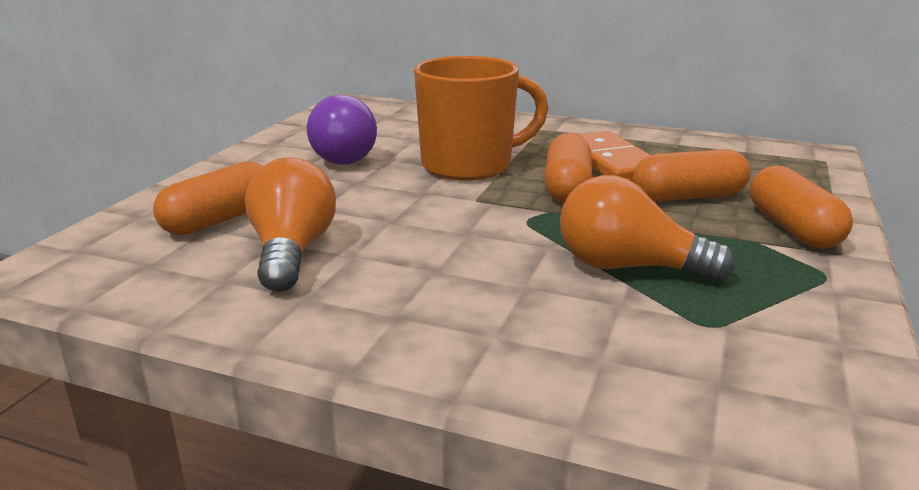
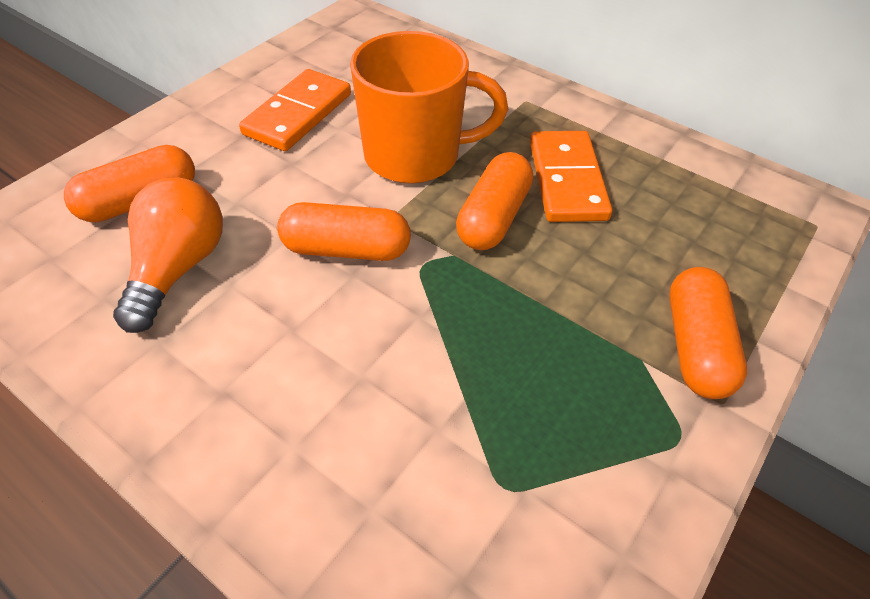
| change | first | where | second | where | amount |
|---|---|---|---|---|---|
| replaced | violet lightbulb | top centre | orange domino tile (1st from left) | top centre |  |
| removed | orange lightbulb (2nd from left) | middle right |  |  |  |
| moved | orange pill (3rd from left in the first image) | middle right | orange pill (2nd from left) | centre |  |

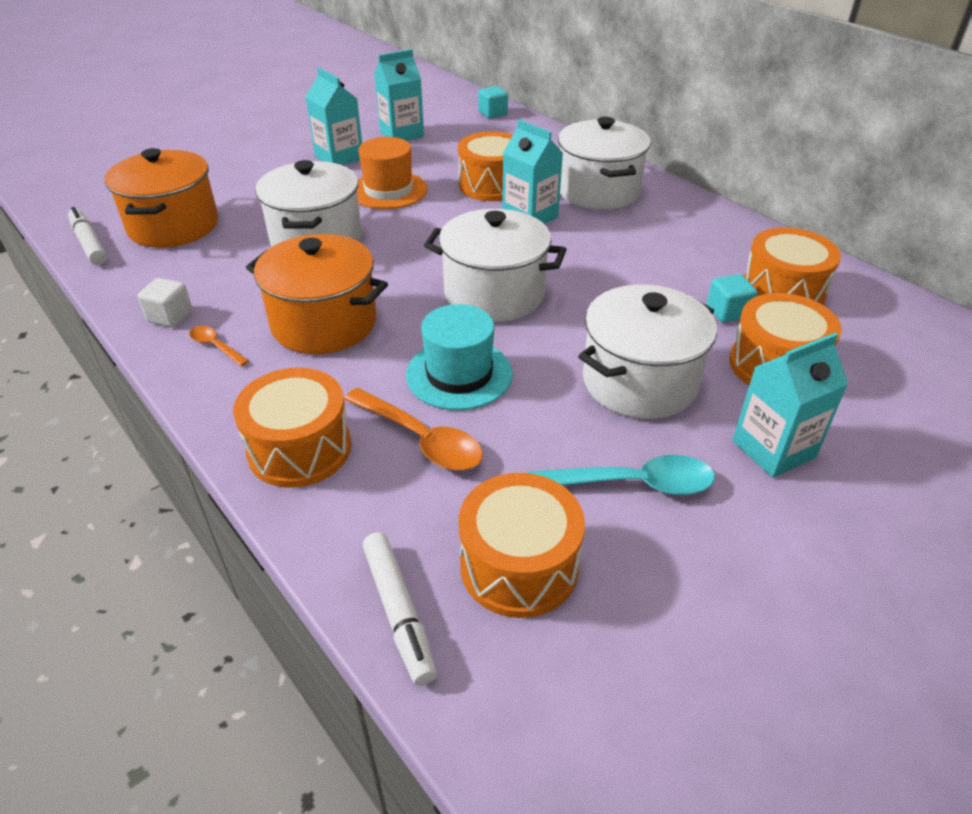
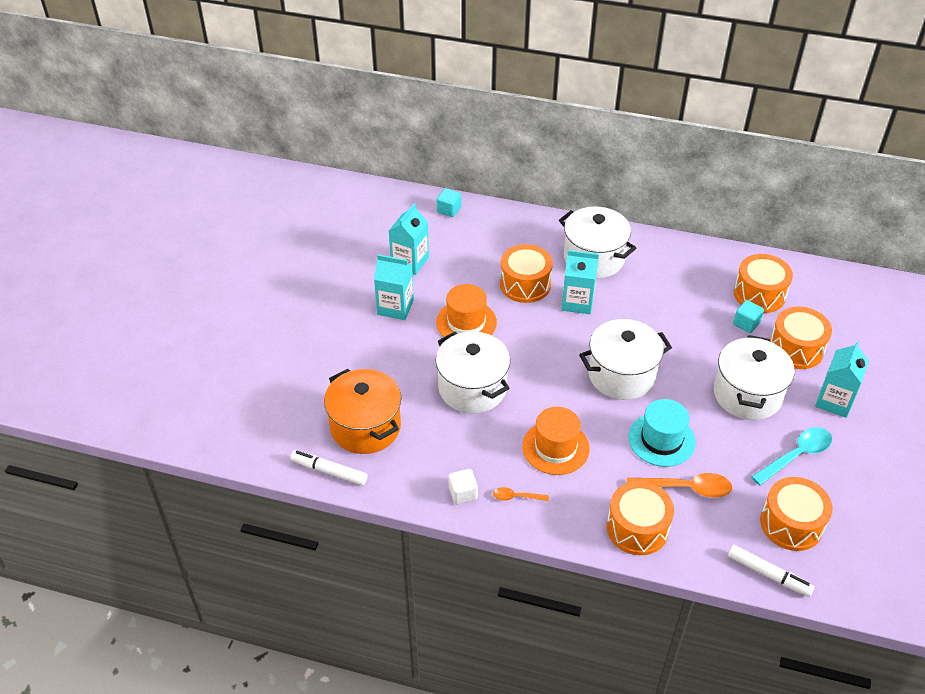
| change | first | where | second | where | amount |
|---|---|---|---|---|---|
| replaced | orange stockpot (2nd from left) | middle left | orange hat (2nd from left) | centre |  |

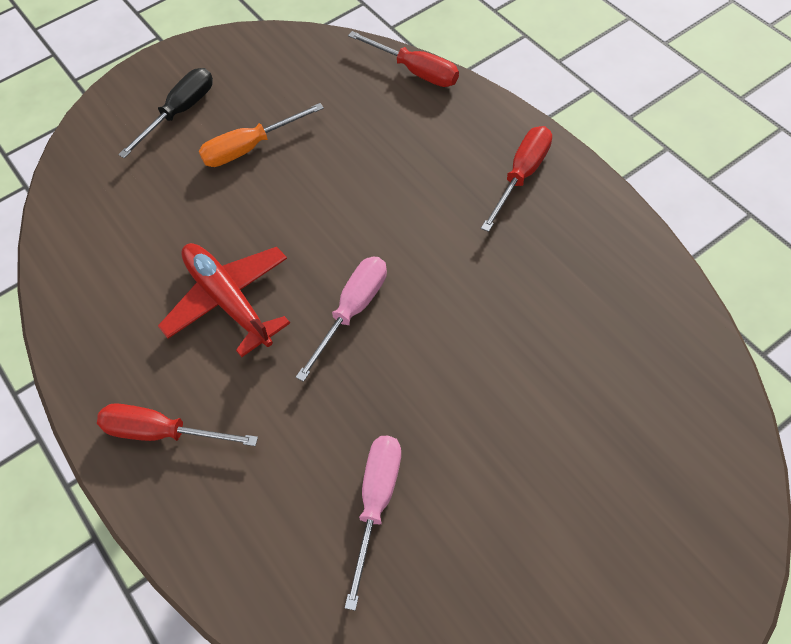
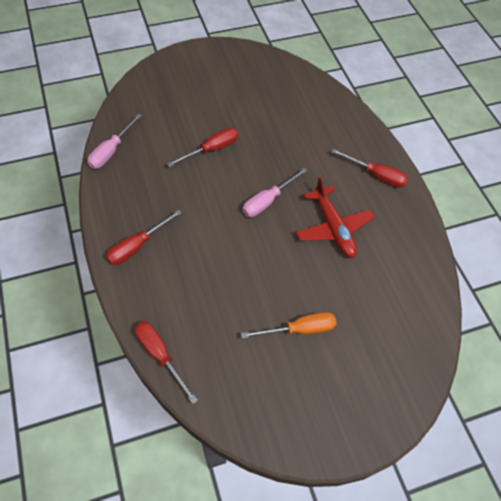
| change | first | where | second | where | amount |
|---|---|---|---|---|---|
| removed | black hand screwdriver | top left |  |  |  |
| moved | rosy hand screwdriver (2nd from left in the first image) | bottom centre | rosy hand screwdriver (1st from left) | top left |  |
| added |  |  | crimson hand screwdriver (3rd from left) | top centre |  |

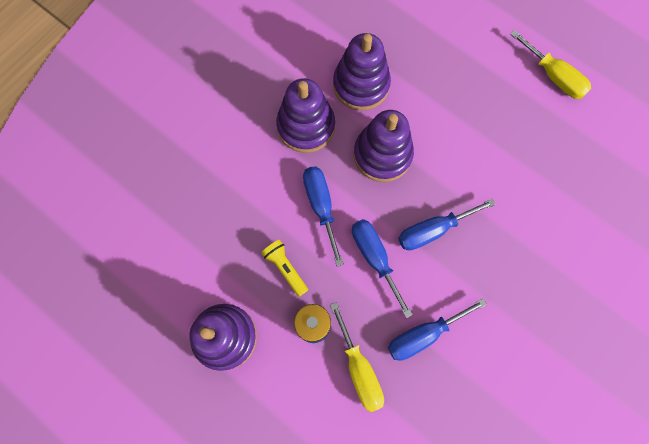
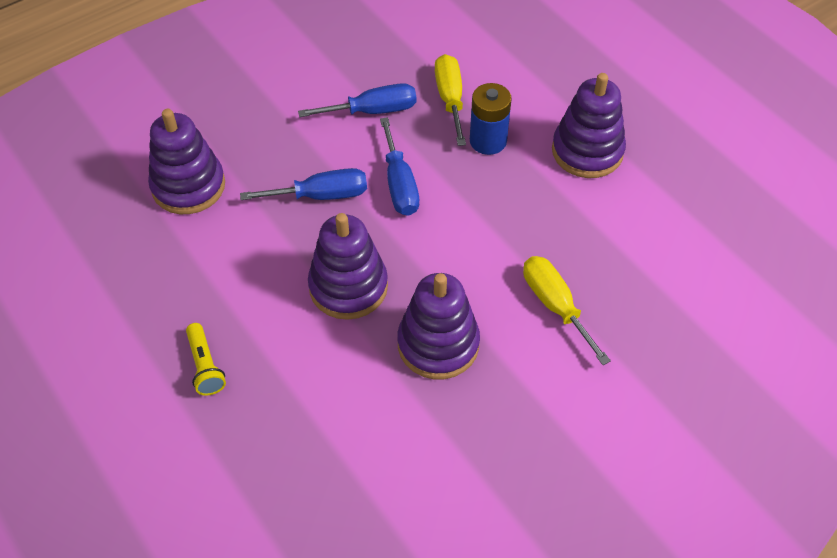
| change | first | where | second | where | amount |
|---|---|---|---|---|---|
| moved | bright yellow torch | centre |  | middle left |  |
| removed | blue hand screwdriver (1st from left) | centre |  |  |  |
| moved | violet ring stacker (3rd from left in the first image) | top centre | violet ring stacker (1st from left) | top left |  |
| moved | bright yellow hand screwdriver (2nd from left) | top right |  | middle right |  |

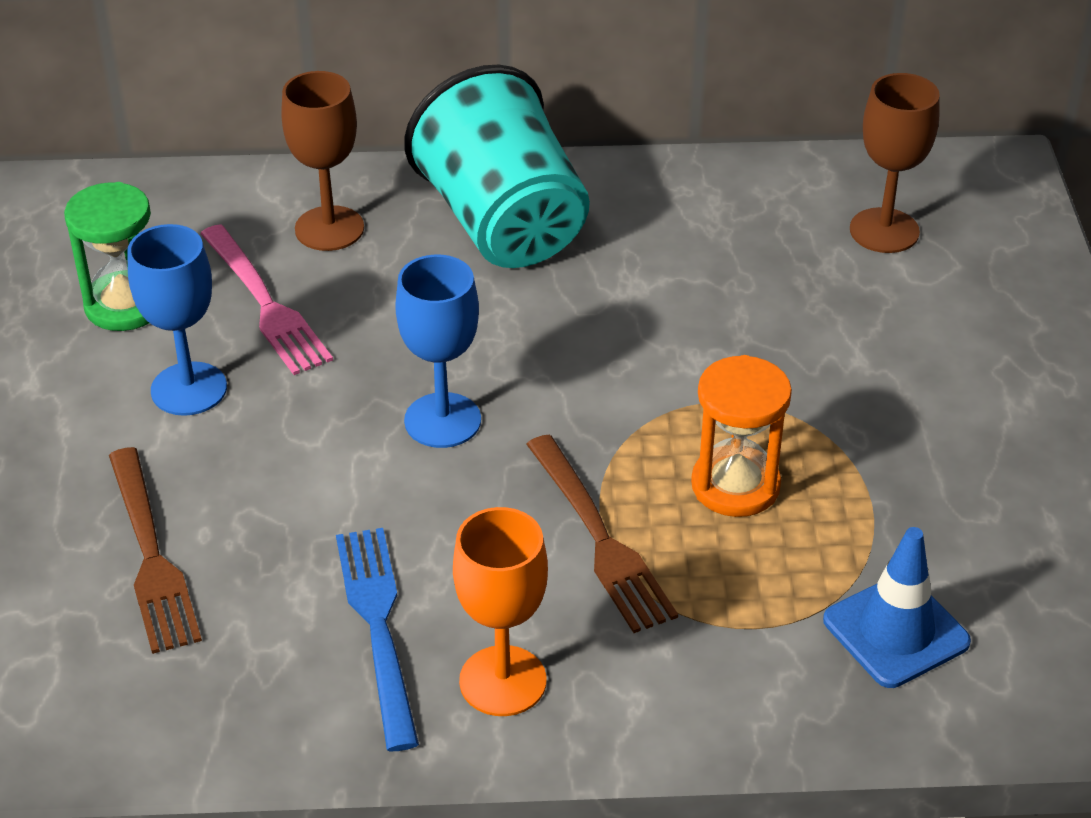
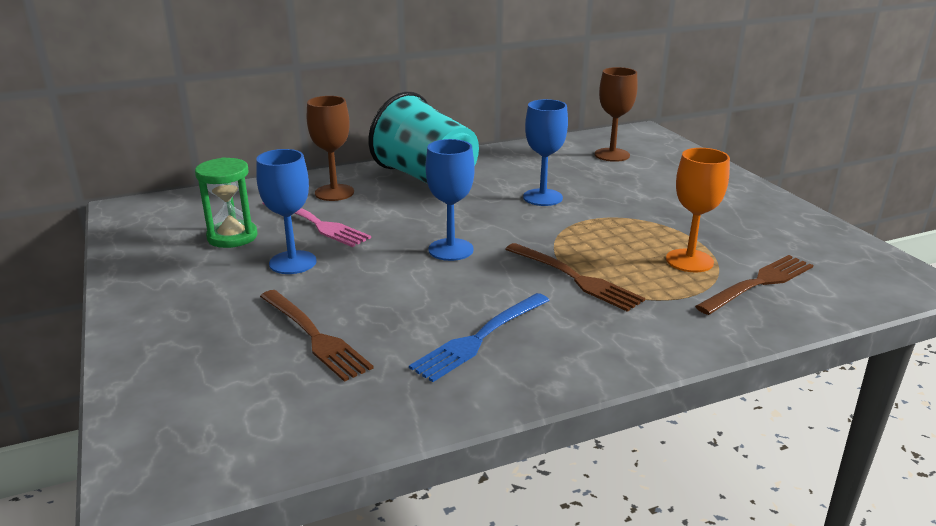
| change | first | where | second | where | amount |
|---|---|---|---|---|---|
| turned | blue fork | bottom centre |  | centre | 105 degrees counterclockwise |
| moved | orange goblet | bottom centre |  | middle right |  |
| removed | orange hourglass | middle right |  |  |  |
| replaced | blue safety cone | bottom right | brown fork (3rd from left) | middle right |  |
| added |  |  | blue goblet (3rd from left) | top centre |  |

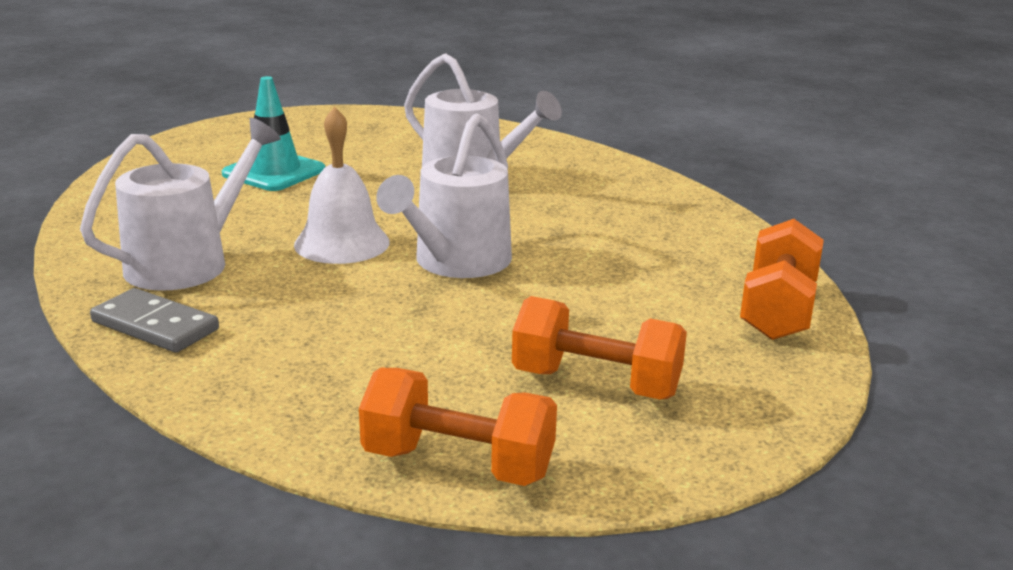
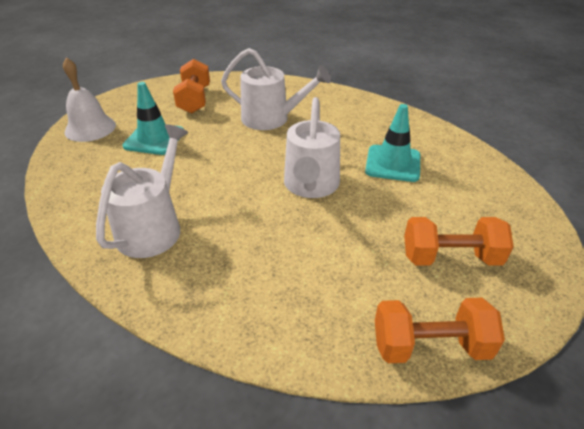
| change | first | where | second | where | amount |
|---|---|---|---|---|---|
| removed | ash-grey domino tile | middle left |  |  |  |
| moved | pure white bell | top centre |  | top left |  |
| moved | orange hand weight (3rd from left in the first image) | middle right | orange hand weight (1st from left) | top left |  |
| added |  |  | aqua safety cone (2nd from left) | middle right |  |

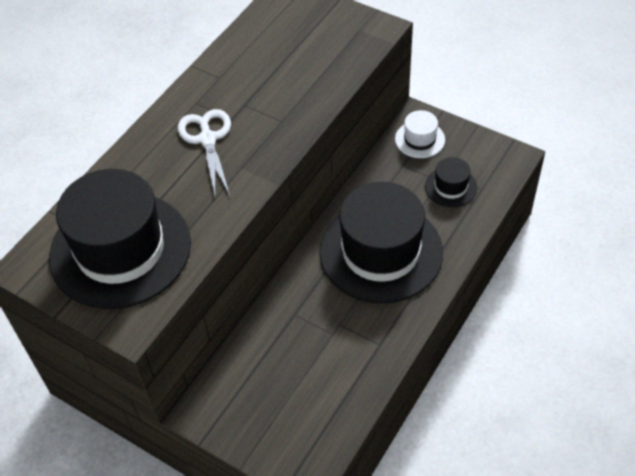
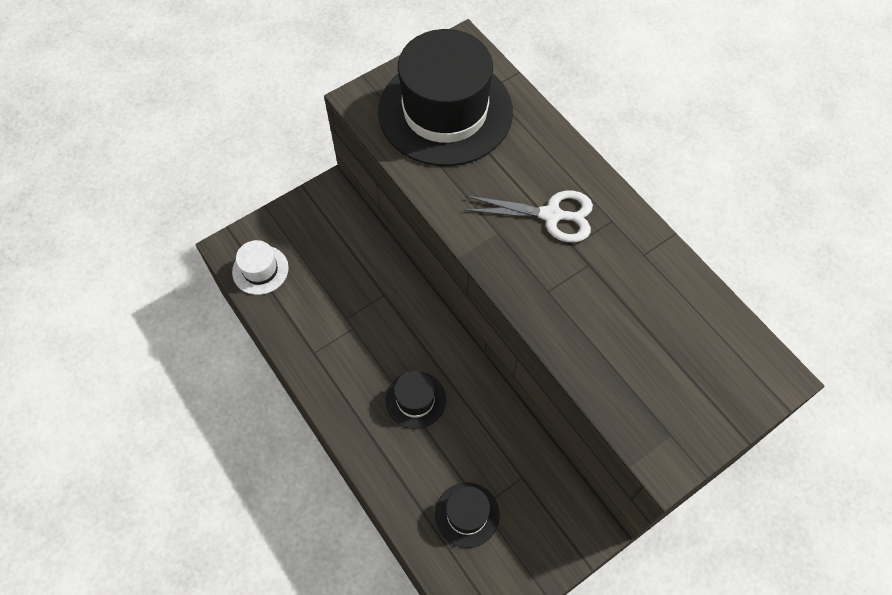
| change | first | where | second | where | amount |
|---|---|---|---|---|---|
| resized | black hat (2nd from left in the first image) | centre | black hat (1st from left) | bottom centre | x0.44 |
| moved | pure white hat | top centre |  | middle left |  |

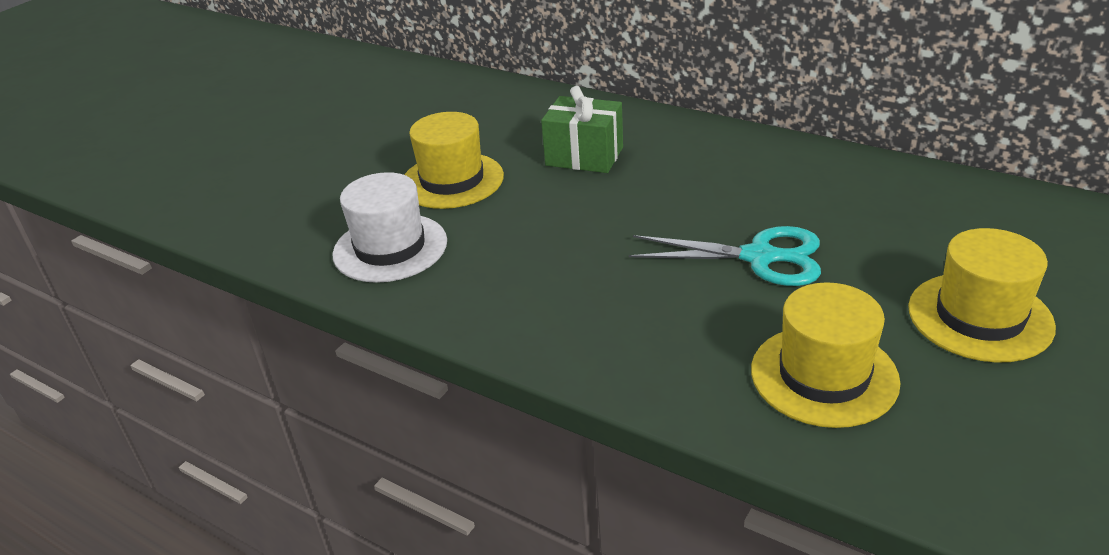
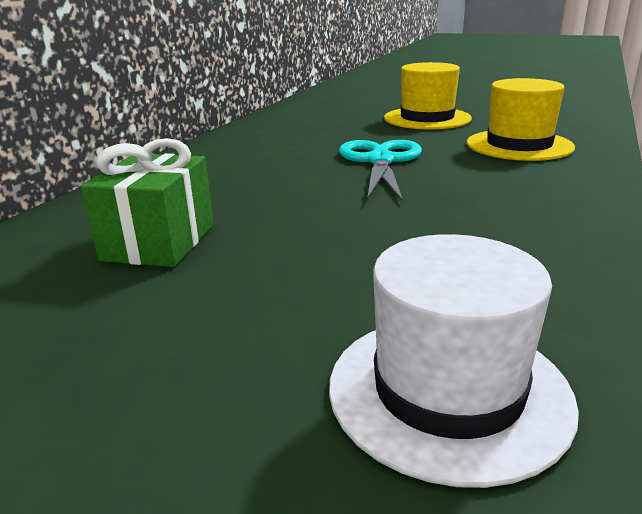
| change | first | where | second | where | amount |
|---|---|---|---|---|---|
| removed | bright yellow hat (1st from left) | top centre |  |  |  |

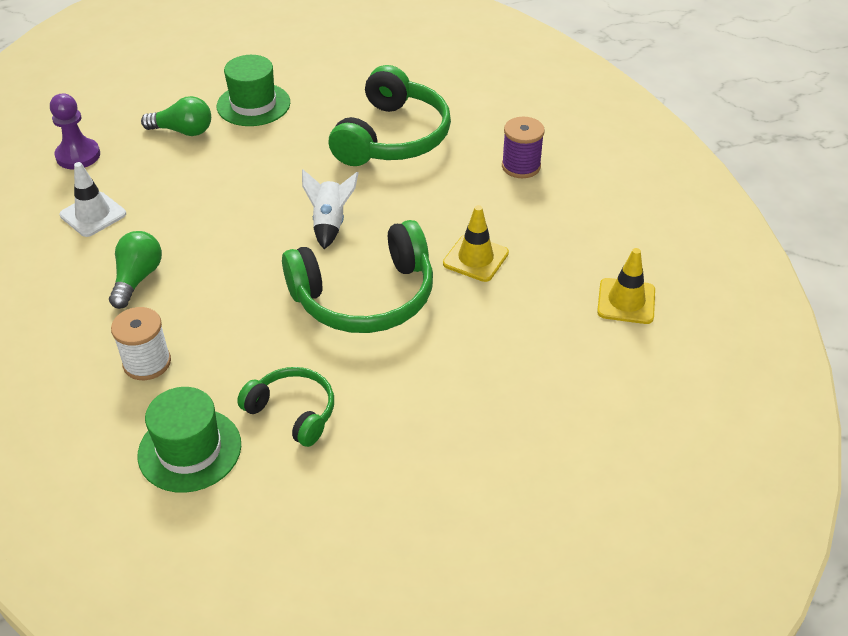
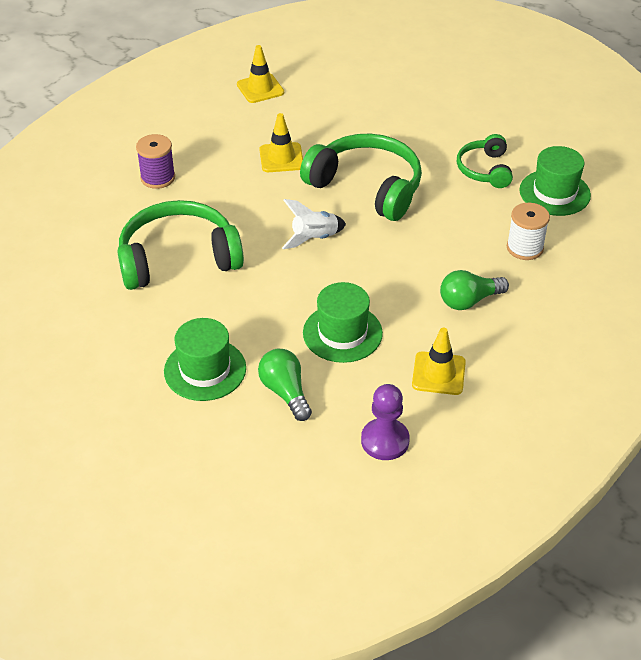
| change | first | where | second | where | amount |
|---|---|---|---|---|---|
| recoloured | pure white safety cone | top left | bright yellow safety cone (3rd from left) | middle right |  |
| added |  |  | green hat (2nd from left) | centre |  |

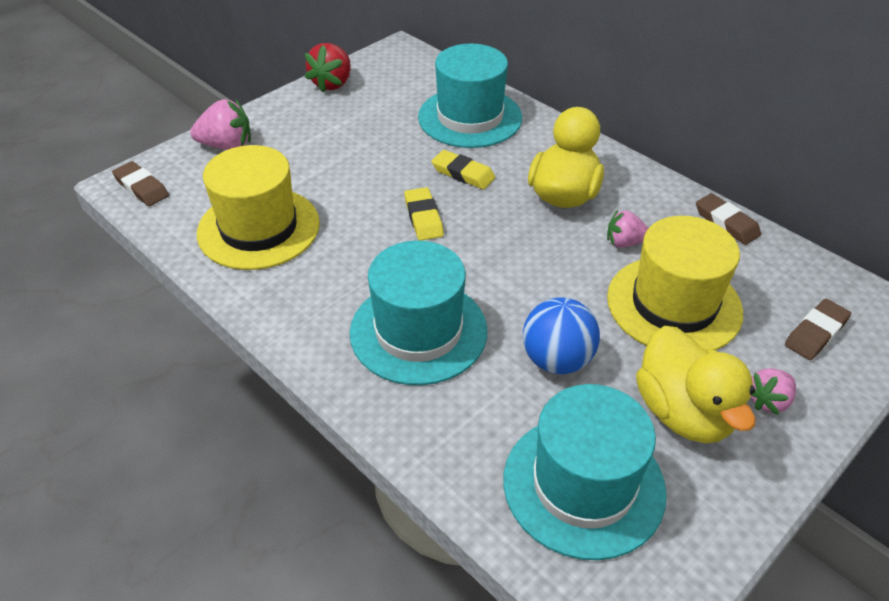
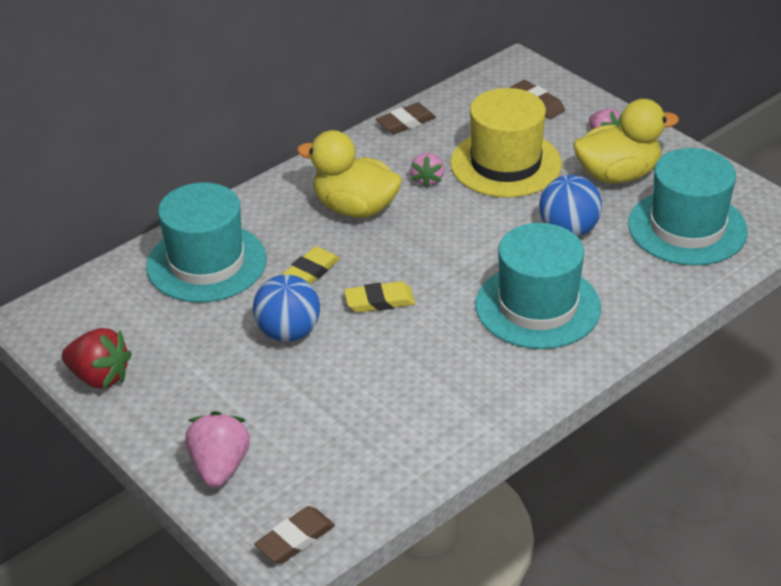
| change | first | where | second | where | amount |
|---|---|---|---|---|---|
| removed | bright yellow hat (1st from left) | middle left |  |  |  |
| added |  |  | blue sphere (1st from left) | centre |  |

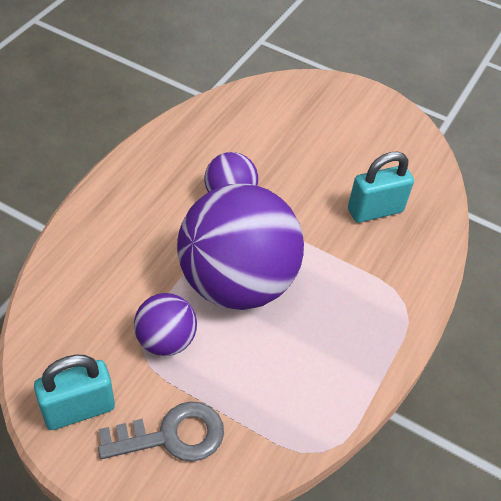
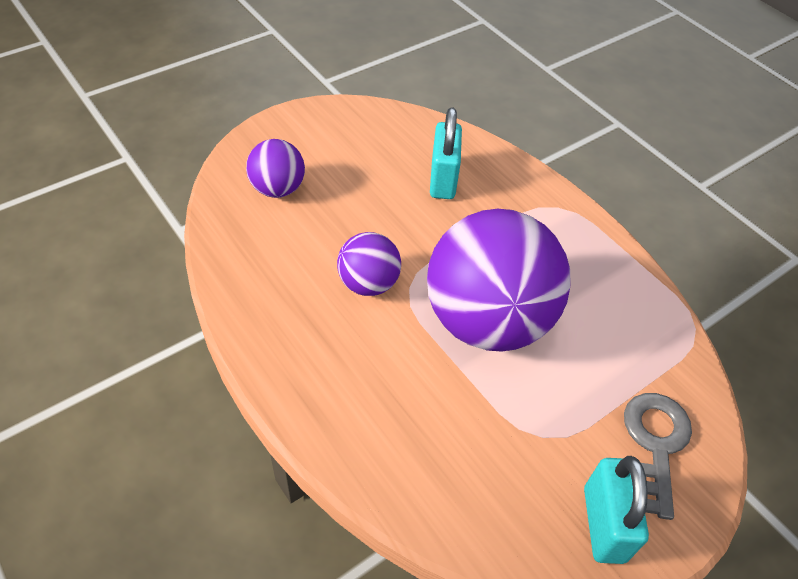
| change | first | where | second | where | amount |
|---|---|---|---|---|---|
| moved | violet sphere (1st from left) | middle left |  | top centre |  |

